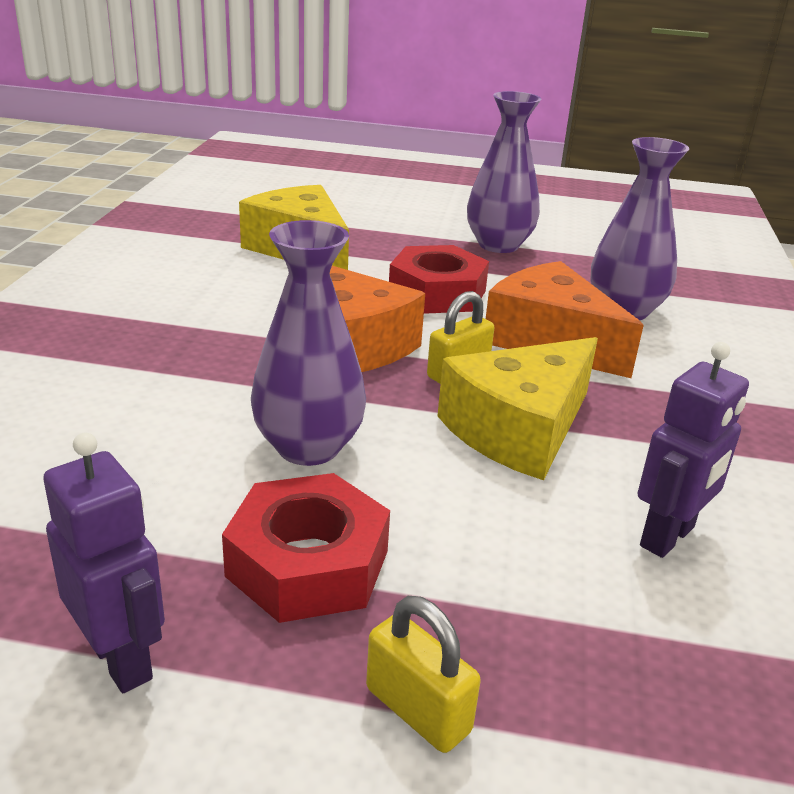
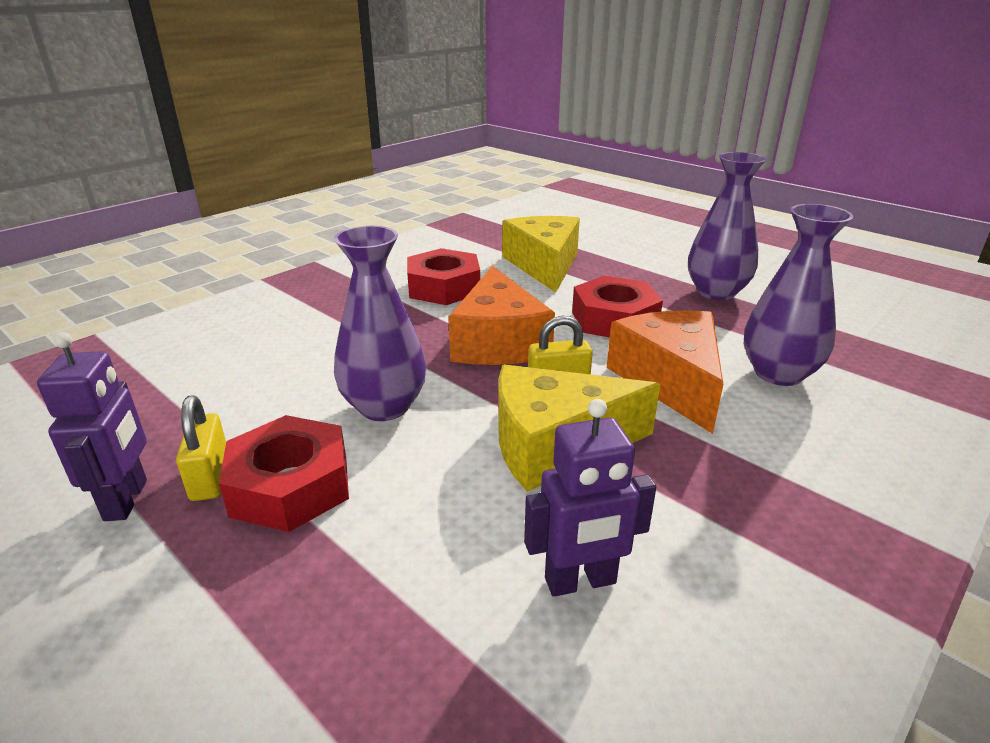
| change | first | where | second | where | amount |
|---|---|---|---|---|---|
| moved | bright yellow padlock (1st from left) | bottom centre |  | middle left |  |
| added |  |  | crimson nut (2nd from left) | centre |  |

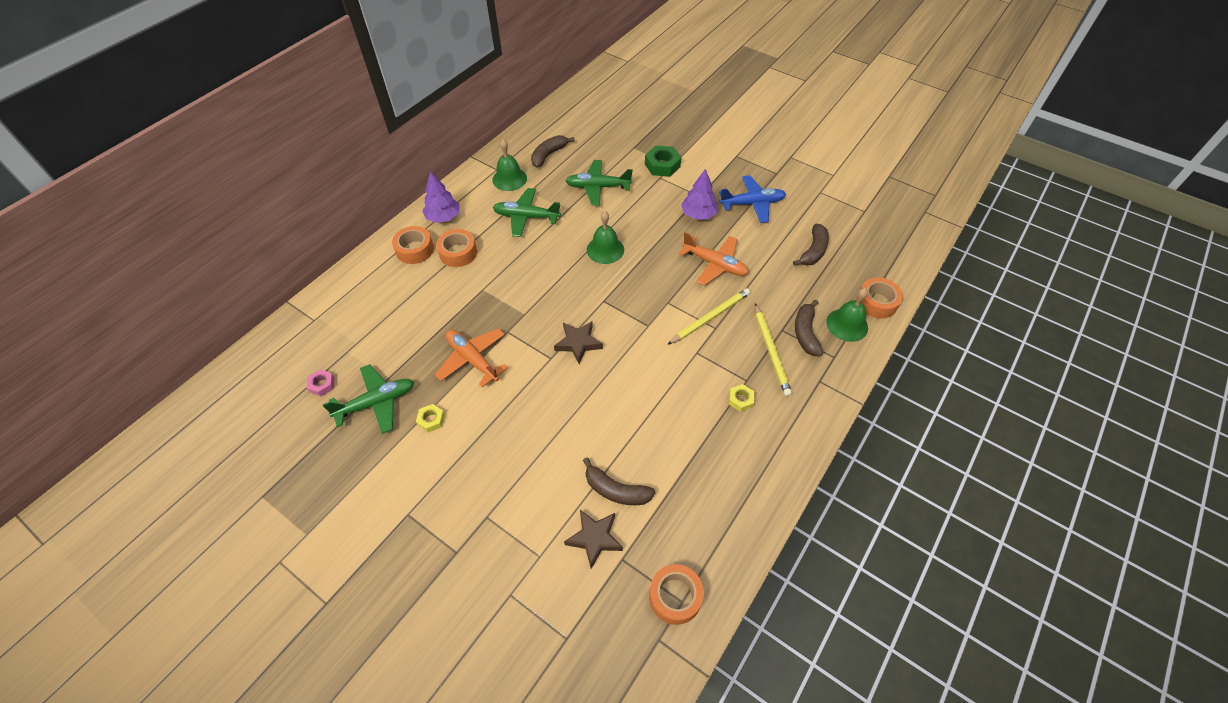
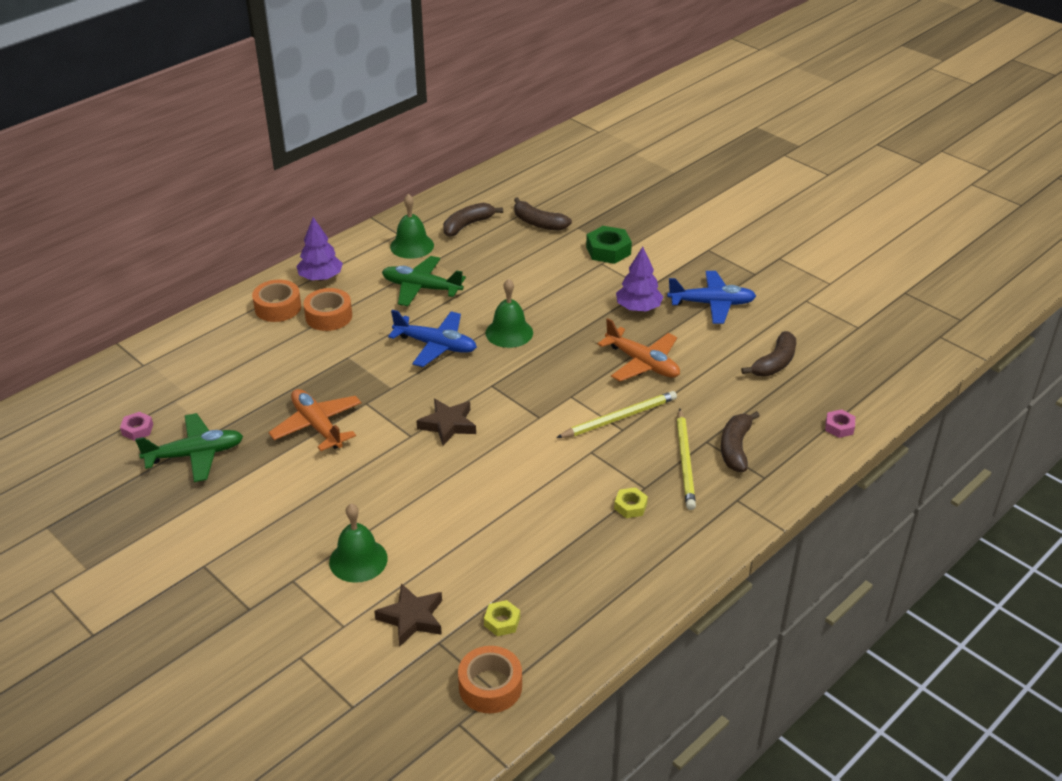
| change | first | where | second | where | amount |
|---|---|---|---|---|---|
| moved | bright yellow nut (1st from left) | centre |  | bottom centre |  |
| removed | green toy plane (3rd from left) | top centre |  |  |  |
| moved | brown banana (2nd from left) | bottom centre |  | top centre |  |
| moved | green bell (3rd from left in the first image) | middle right | green bell (1st from left) | bottom centre |  |
| replaced | orange roll of tape (4th from left) | middle right | rosy nut (2nd from left) | middle right |  |
| added |  |  | blue toy plane (1st from left) | centre |  |

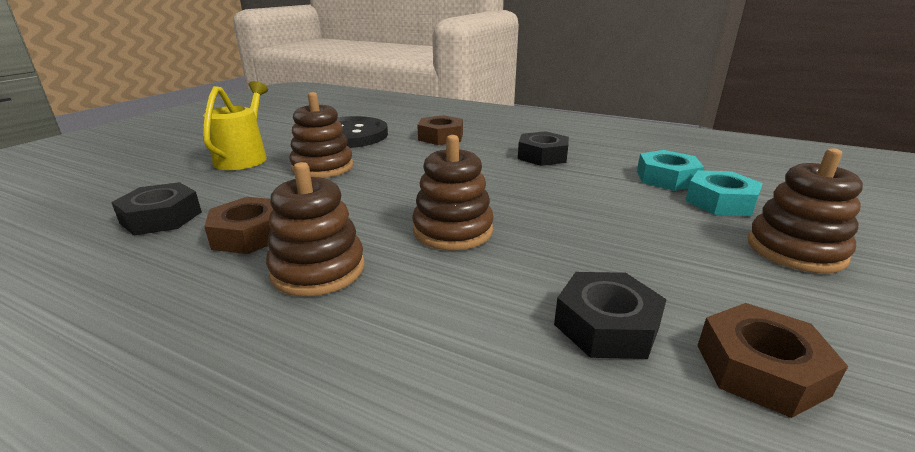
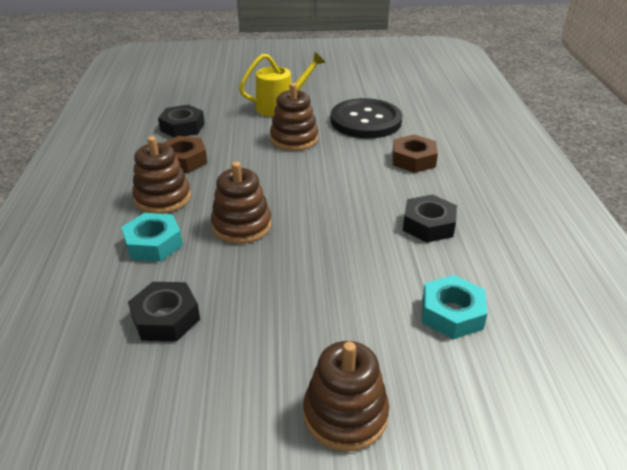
| change | first | where | second | where | amount |
|---|---|---|---|---|---|
| moved | aqua nut (2nd from left in the first image) | middle right | aqua nut (1st from left) | middle left |  |
| removed | brown nut (3rd from left) | bottom right |  |  |  |

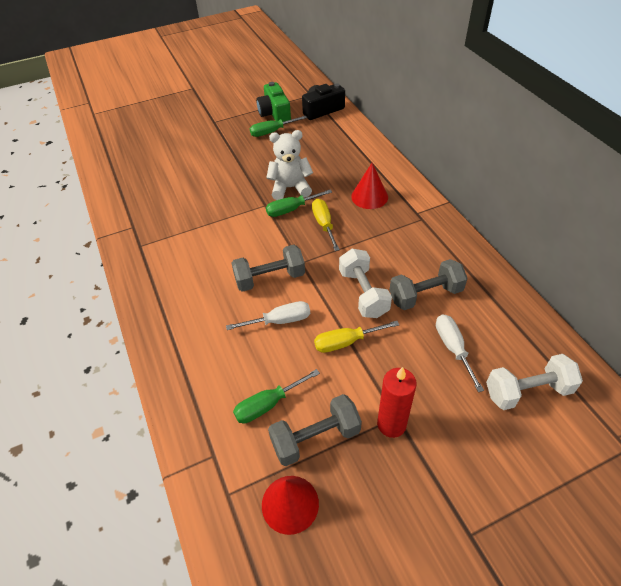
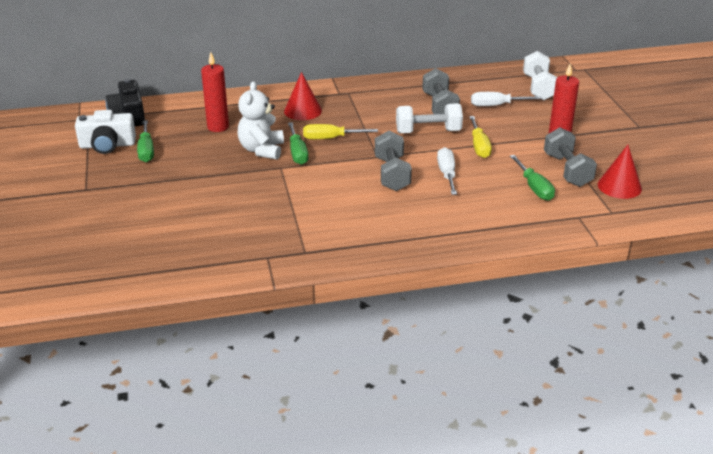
| change | first | where | second | where | amount |
|---|---|---|---|---|---|
| recoloured | green compact camera | top centre | pure white compact camera | top left |  |
| added |  |  | crimson candle (1st from left) | top left |  |

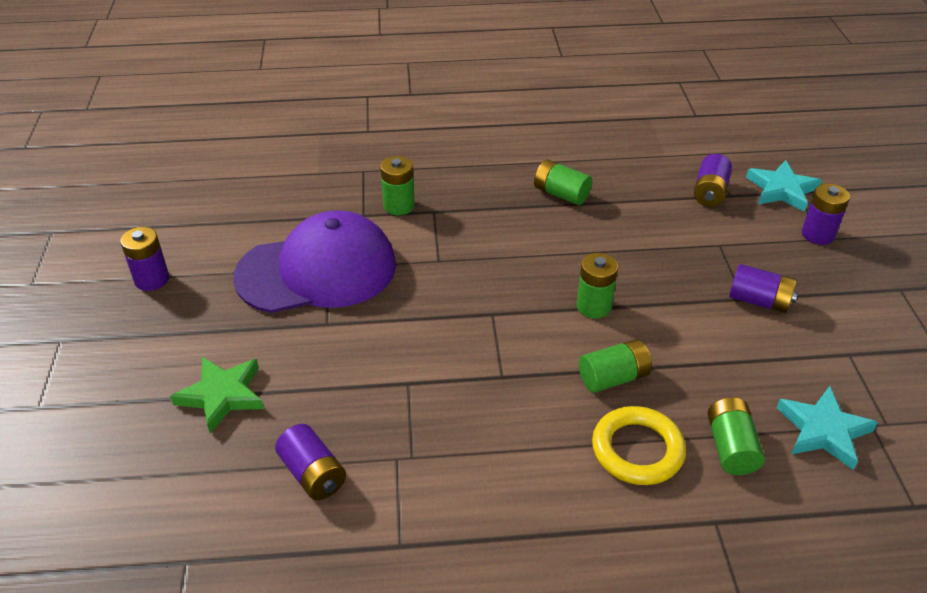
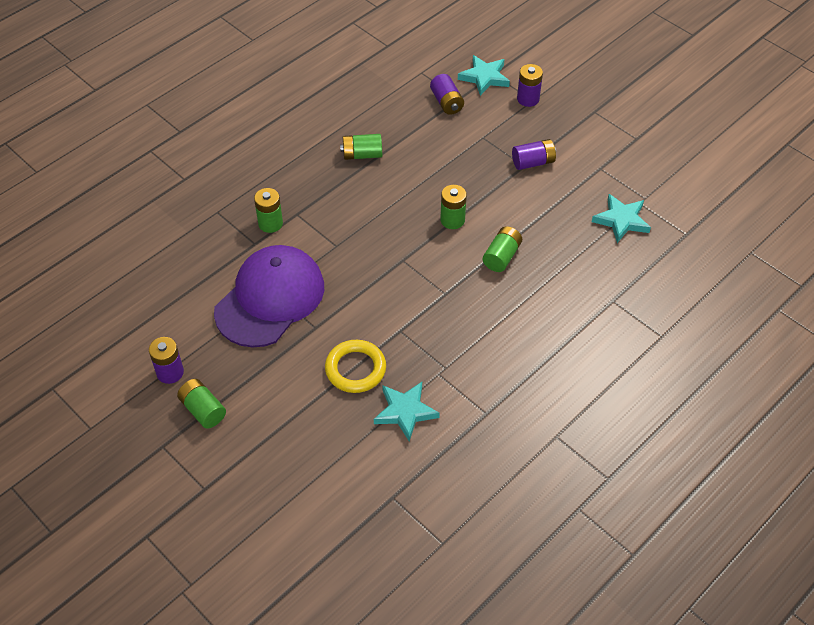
| change | first | where | second | where | amount |
|---|---|---|---|---|---|
| removed | green five-pointed star | middle left |  |  |  |
| replaced | violet AA battery (2nd from left) | bottom centre | aqua five-pointed star (1st from left) | centre |  |
| moved | bright yellow torus | bottom right |  | centre |  |
| moved | green AA battery (5th from left in the first image) | bottom right | green AA battery (1st from left) | middle left |  |

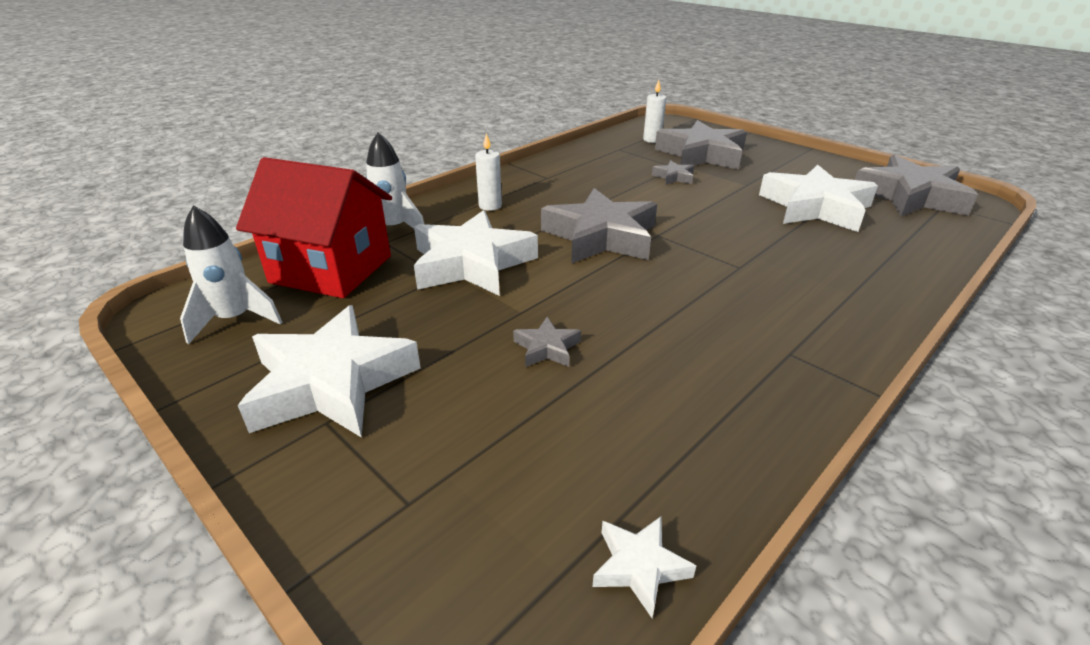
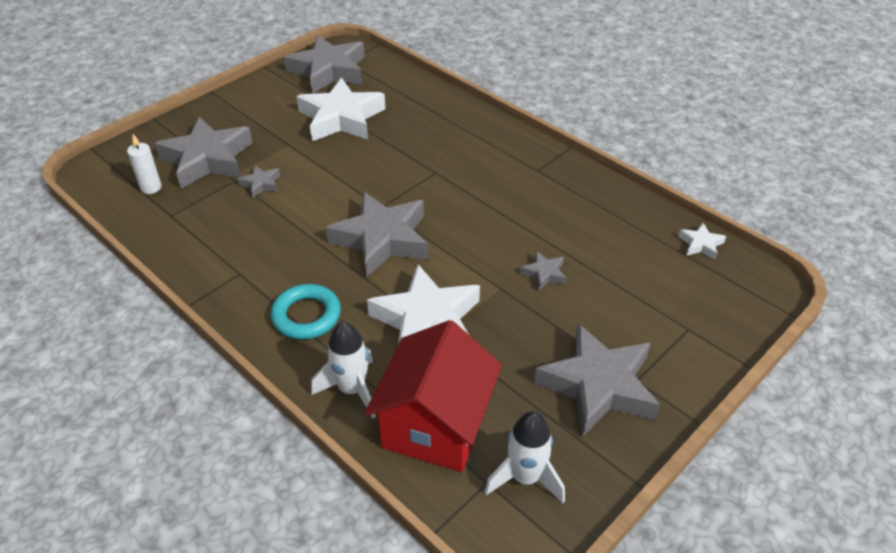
| change | first | where | second | where | amount |
|---|---|---|---|---|---|
| recoloured | pure white five-pointed star (1st from left) | middle left | ash-grey five-pointed star (6th from left) | bottom centre |  |
| replaced | pure white candle (1st from left) | top centre | aqua torus | centre |  |

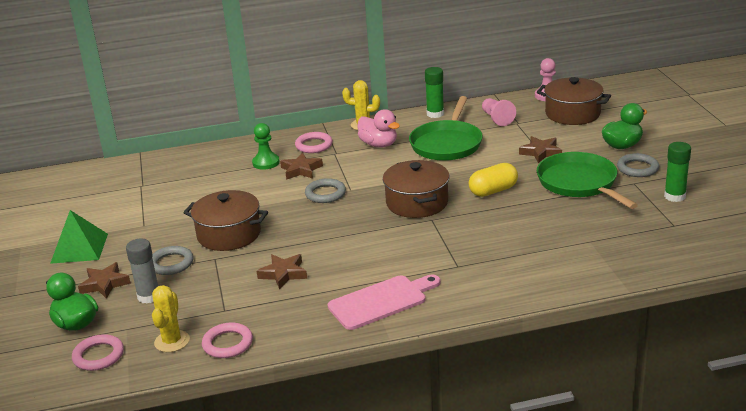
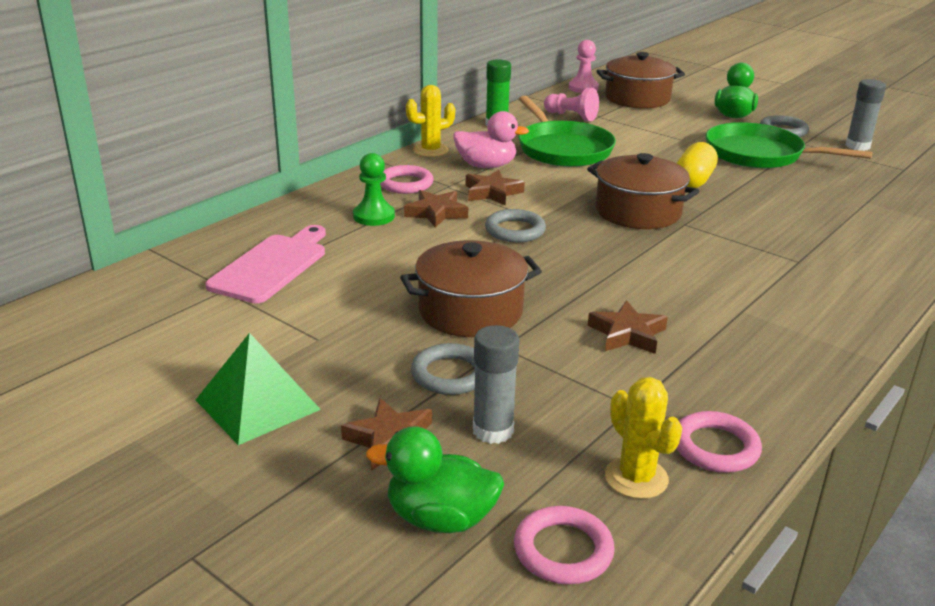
| change | first | where | second | where | amount |
|---|---|---|---|---|---|
| moved | rosy chopping board | bottom centre |  | middle left |  |
| moved | brown five-pointed star (4th from left in the first image) | middle right | brown five-pointed star (3rd from left) | top centre |  |
| recoloured | green glue stick (2nd from left) | middle right | ash-grey glue stick (2nd from left) | top right |  |

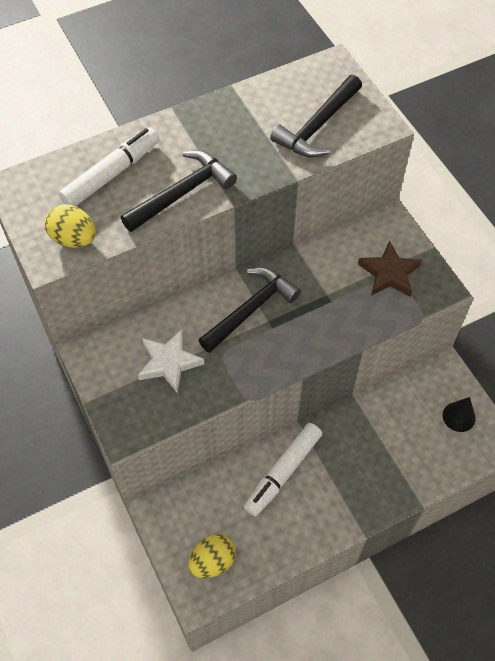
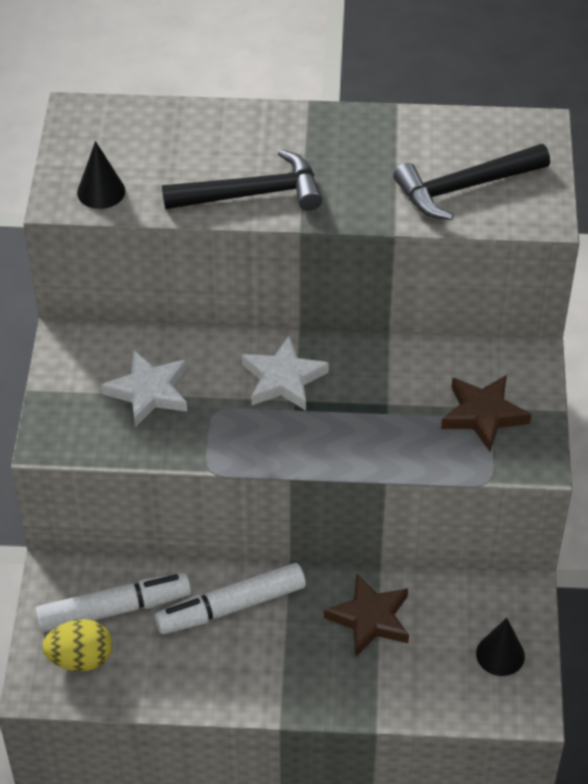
| change | first | where | second | where | amount |
|---|---|---|---|---|---|
| replaced | bright yellow egg shape (1st from left) | middle left | black solid cone (1st from left) | top left |  |
| moved | pure white marker (1st from left) | top left |  | bottom left |  |
| replaced | black claw hammer (2nd from left) | centre | pure white five-pointed star (2nd from left) | centre |  |
| added |  |  | brown five-pointed star (1st from left) | bottom centre |  |

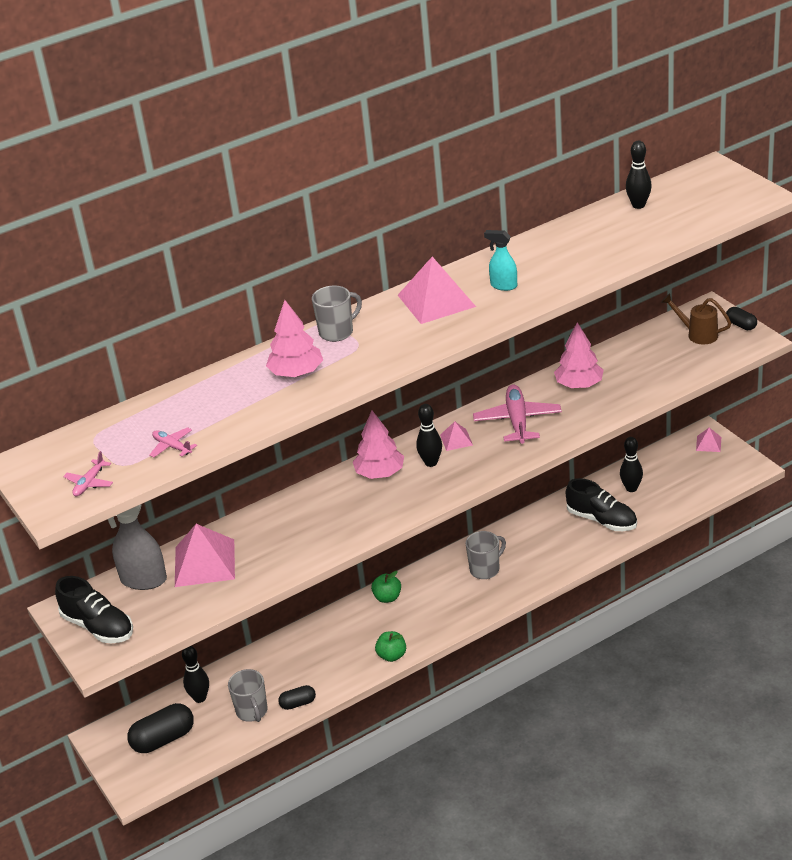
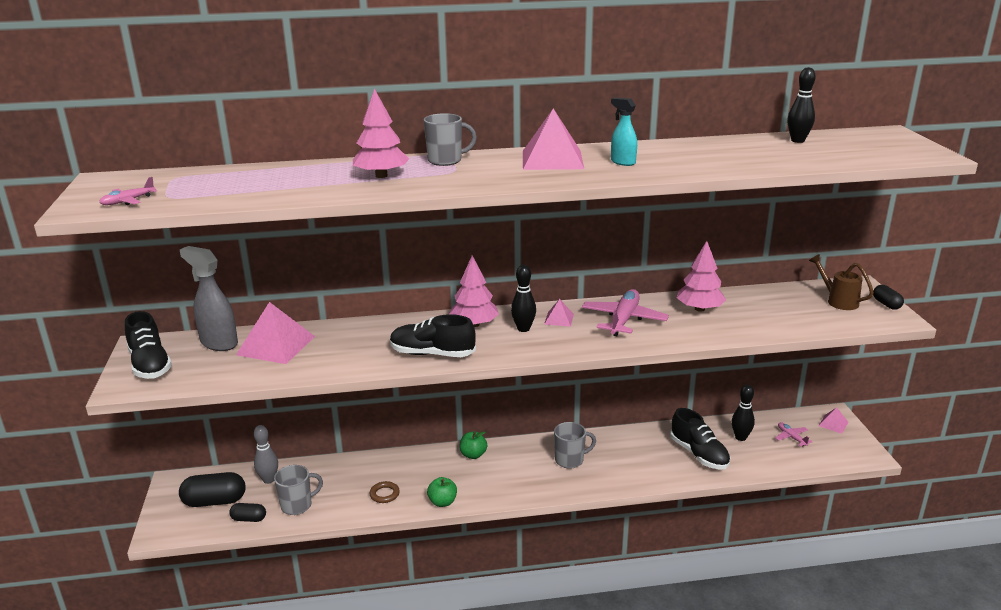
| change | first | where | second | where | amount |
|---|---|---|---|---|---|
| moved | rosy toy plane (2nd from left in the first image) | middle left | rosy toy plane (3rd from left) | bottom right |  |
| recoloured | black bowling pin (1st from left) | bottom left | ash-grey bowling pin | bottom left |  |
| turned | ash-grey coffee mug (1st from left) | bottom left |  | bottom left | 120 degrees counterclockwise |
| moved | black pill (2nd from left) | bottom centre |  | bottom left |  |
| added |  |  | brown torus | bottom centre |  |
| added |  |  | black sneaker (2nd from left) | centre |  |

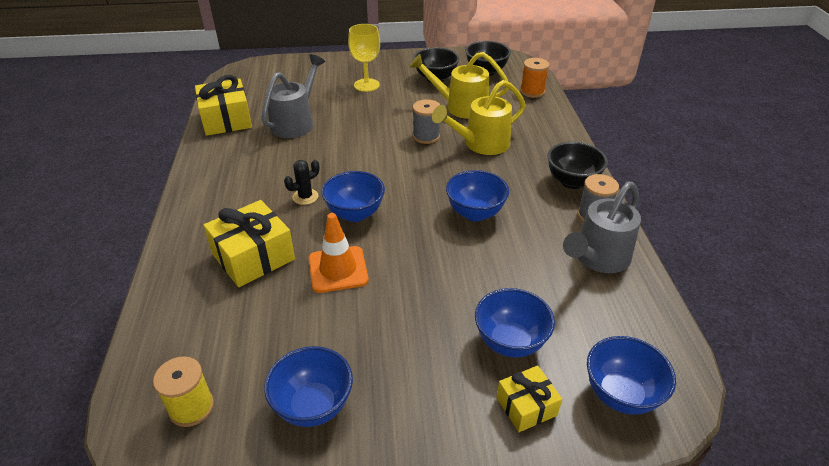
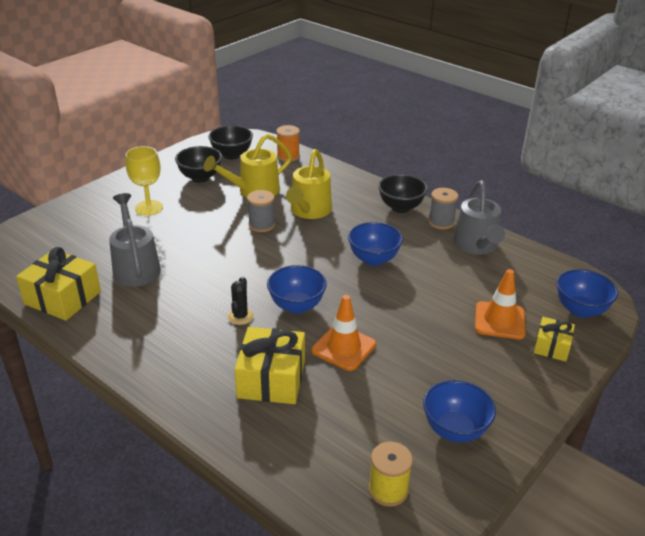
| change | first | where | second | where | amount |
|---|---|---|---|---|---|
| replaced | blue serving bowl (4th from left) | bottom centre | orange safety cone (2nd from left) | middle right |  |

